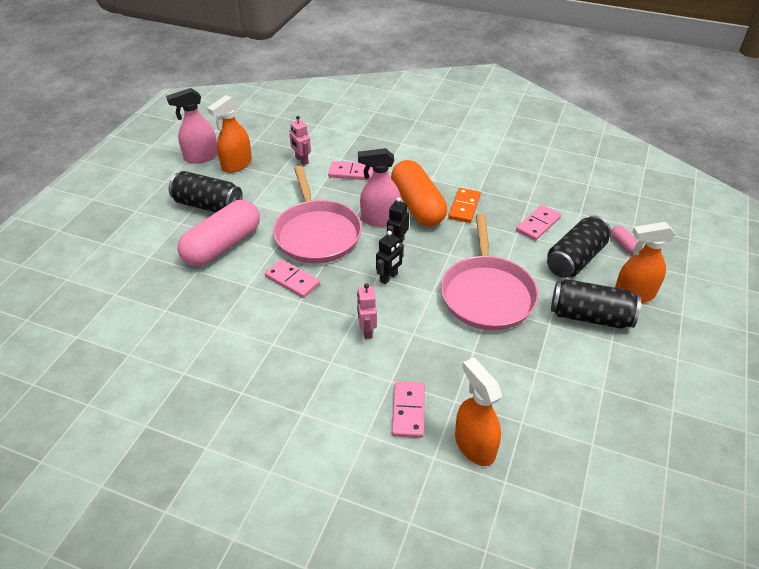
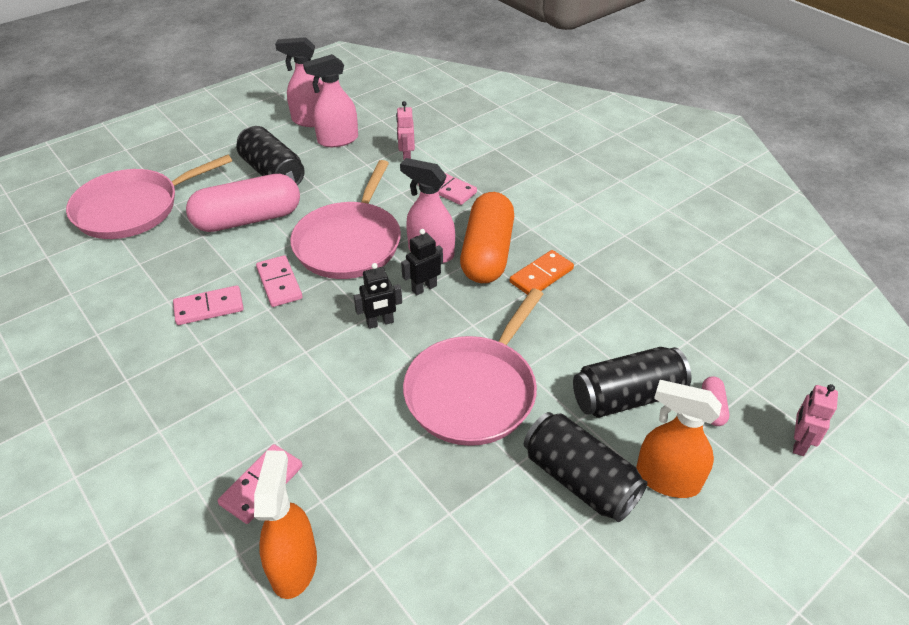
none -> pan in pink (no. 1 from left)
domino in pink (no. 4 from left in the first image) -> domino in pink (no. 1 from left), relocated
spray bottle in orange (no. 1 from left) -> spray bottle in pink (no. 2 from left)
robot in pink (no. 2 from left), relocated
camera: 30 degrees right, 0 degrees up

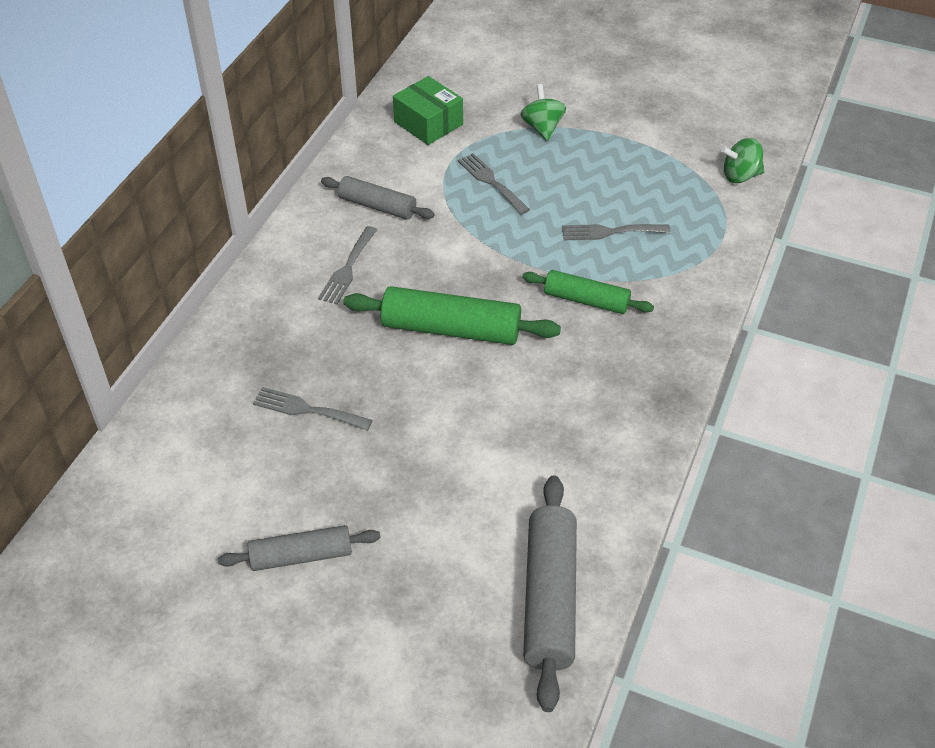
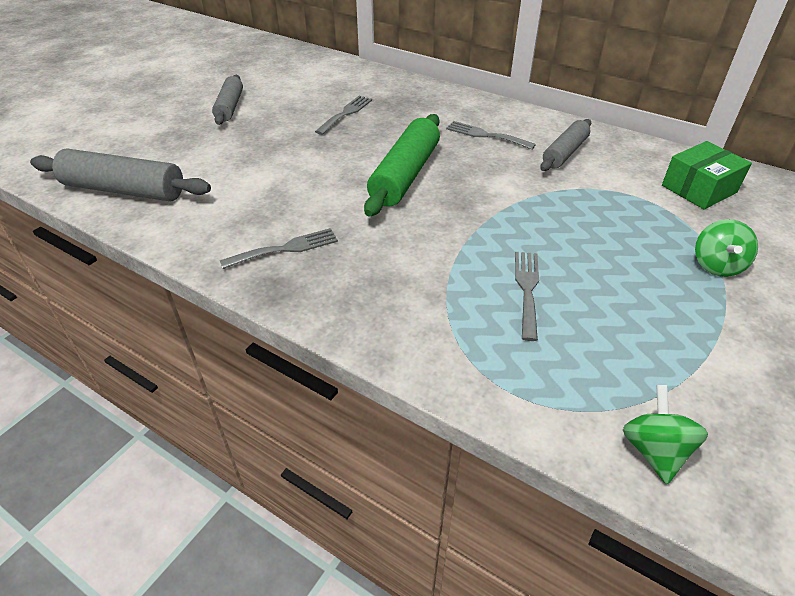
fork in grey (no. 3 from left in the first image) -> fork in grey (no. 1 from left), relocated
spinning top in green (no. 1 from left in the first image) -> spinning top in green (no. 2 from left), 105 degrees clockwise
rolling pin in green (no. 2 from left) -> none
camera: 100 degrees right, 5 degrees down

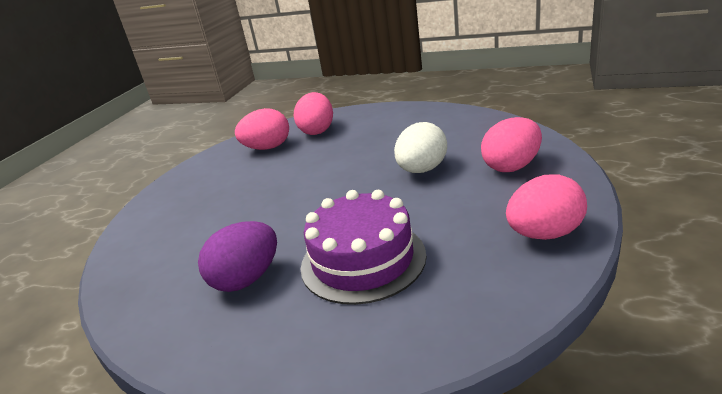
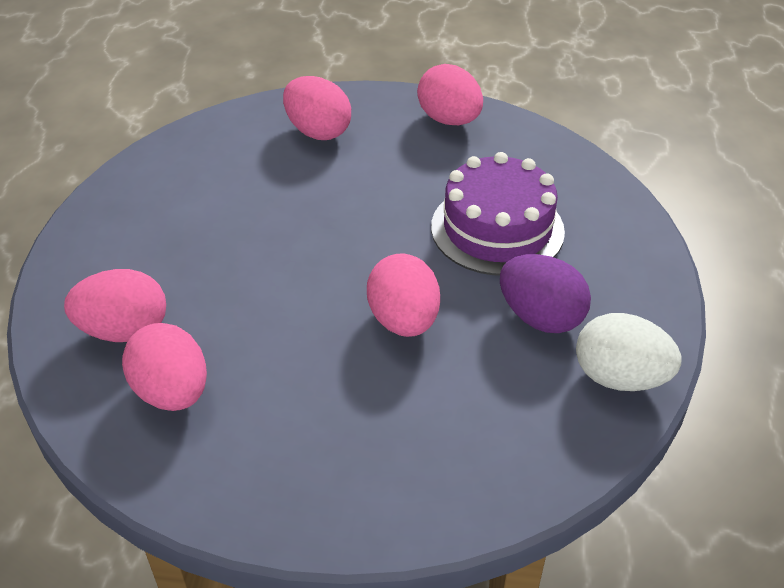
none -> egg in pink (no. 4 from left)
egg in white, relocated
camera: 105 degrees left, 15 degrees up

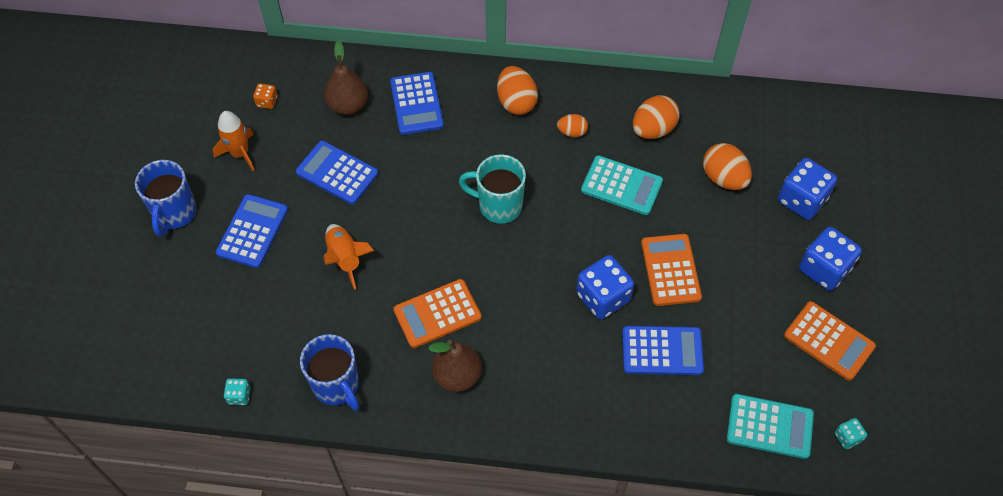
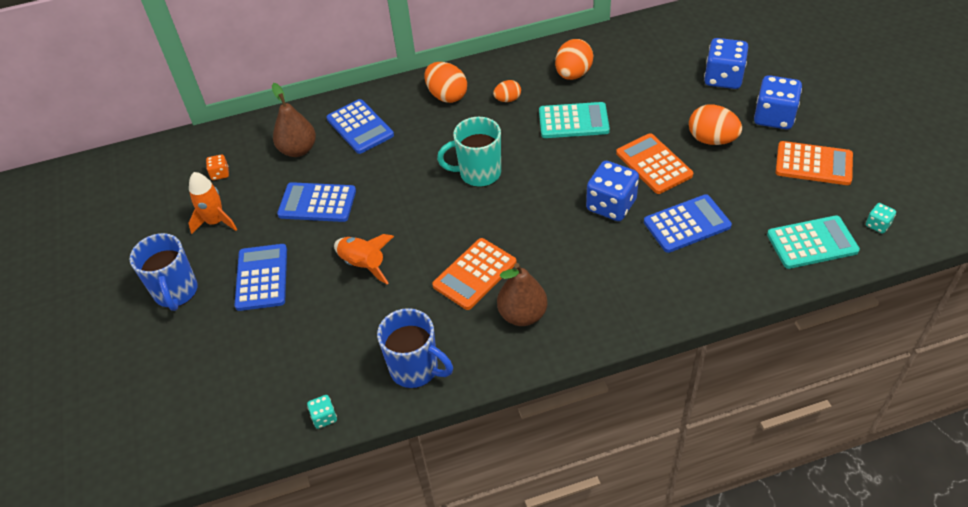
egg in orange (no. 4 from left), relocated
camera: 20 degrees left, 10 degrees down

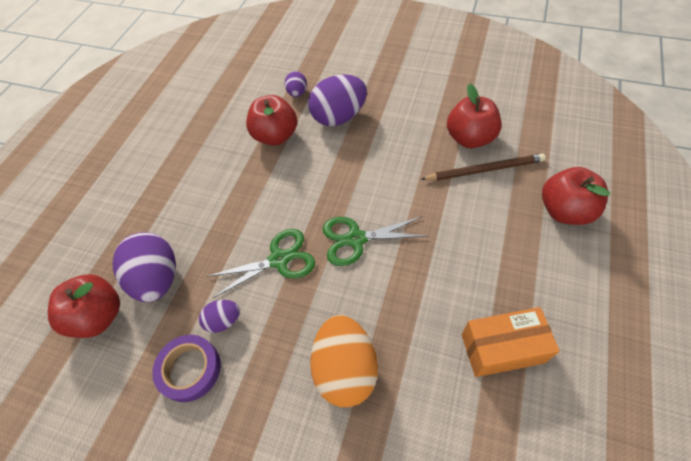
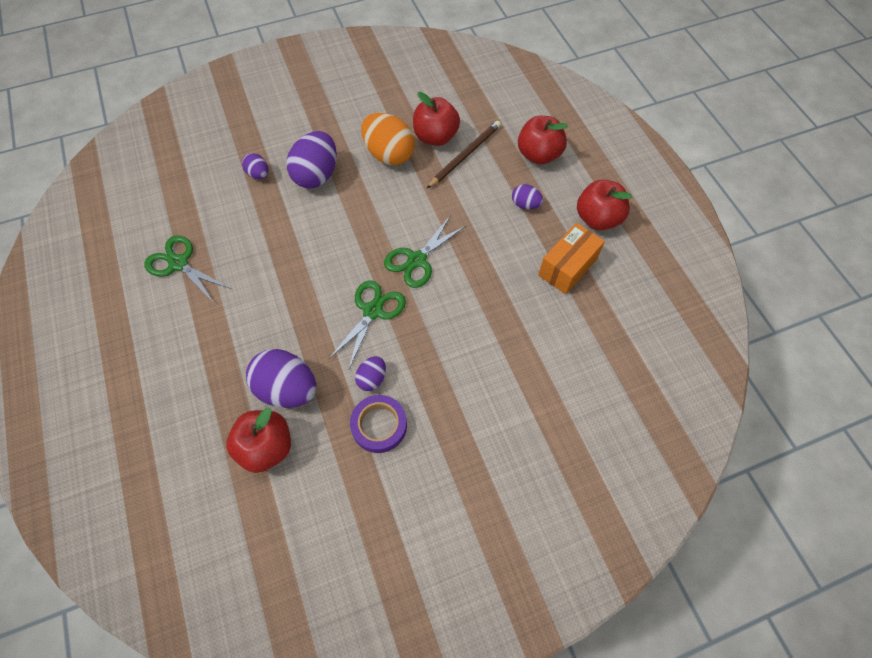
none -> scissors in green (no. 1 from left)
egg in orange, relocated
none -> egg in purple (no. 5 from left)
apple in red (no. 2 from left in the first image) -> apple in red (no. 4 from left), relocated
camera: 45 degrees left, 5 degrees up

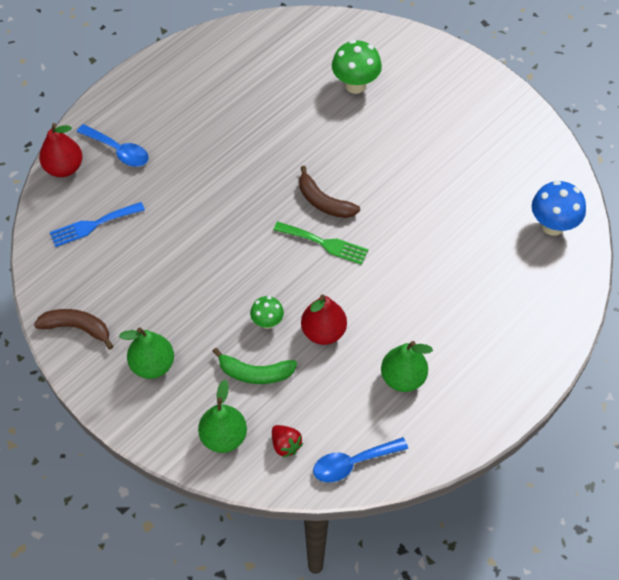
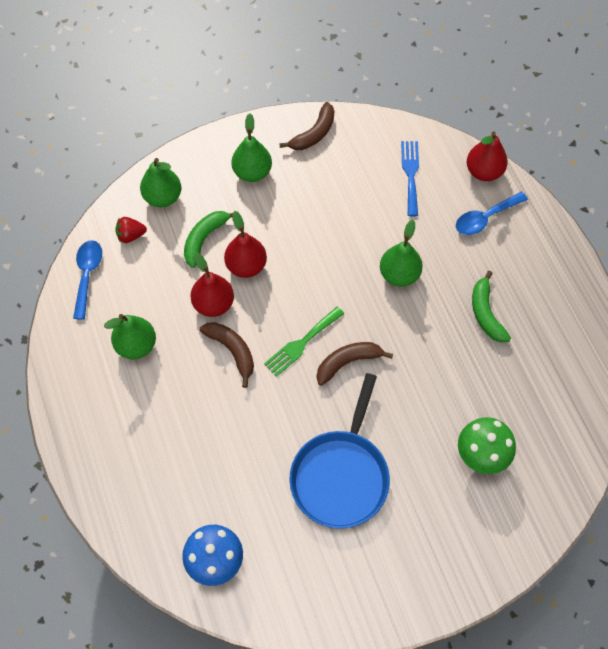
none -> banana in brown (no. 1 from left)
mushroom in green (no. 1 from left) -> pear in red (no. 2 from left)
none -> pan in blue
none -> pear in green (no. 4 from left)
none -> banana in green (no. 2 from left)
camera: 115 degrees right, 5 degrees up

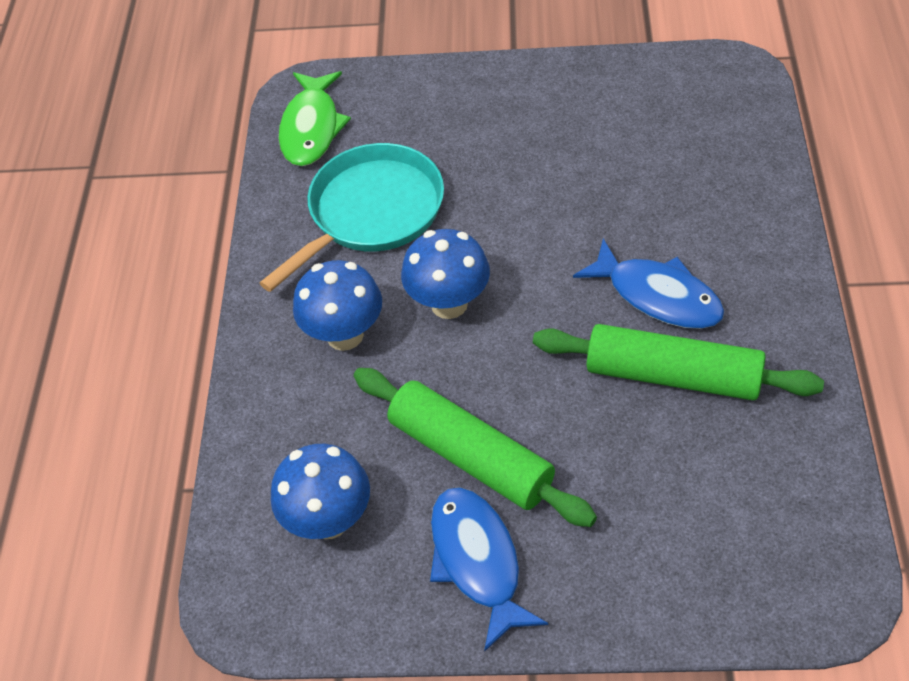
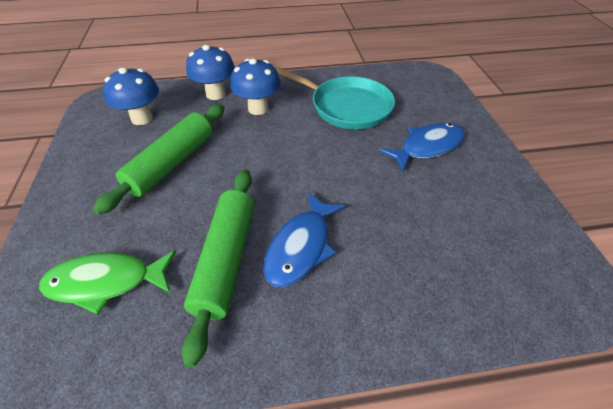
fish in green, relocated
mushroom in blue (no. 3 from left in the first image) -> mushroom in blue (no. 2 from left), relocated
fish in blue (no. 1 from left in the first image) -> fish in blue (no. 2 from left), relocated
camera: 75 degrees right, 5 degrees down

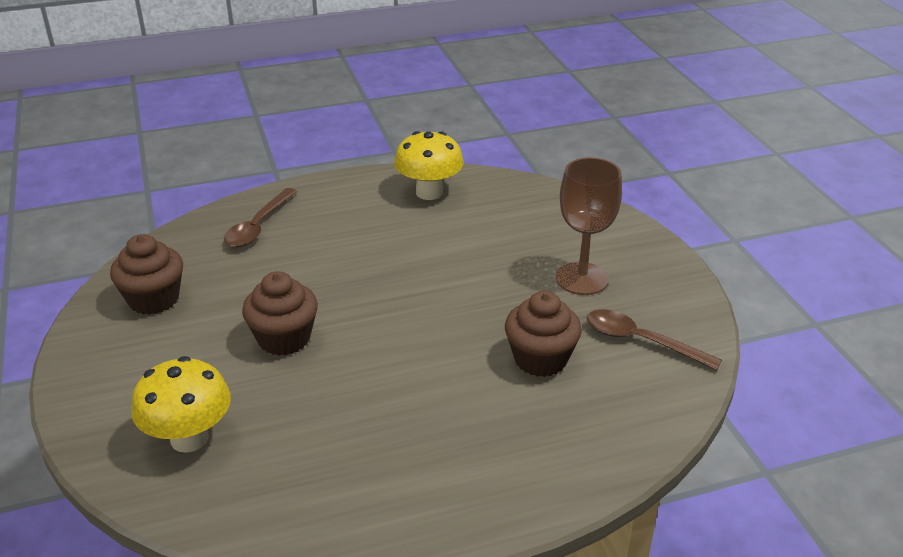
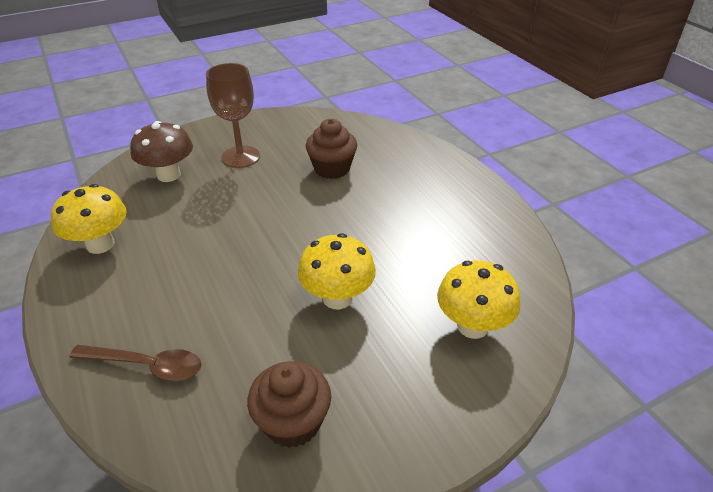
none -> mushroom in brown
cupcake in brown (no. 2 from left) -> mushroom in yellow (no. 2 from left)
spoon in brown (no. 2 from left) -> none
camera: 100 degrees left, 5 degrees up

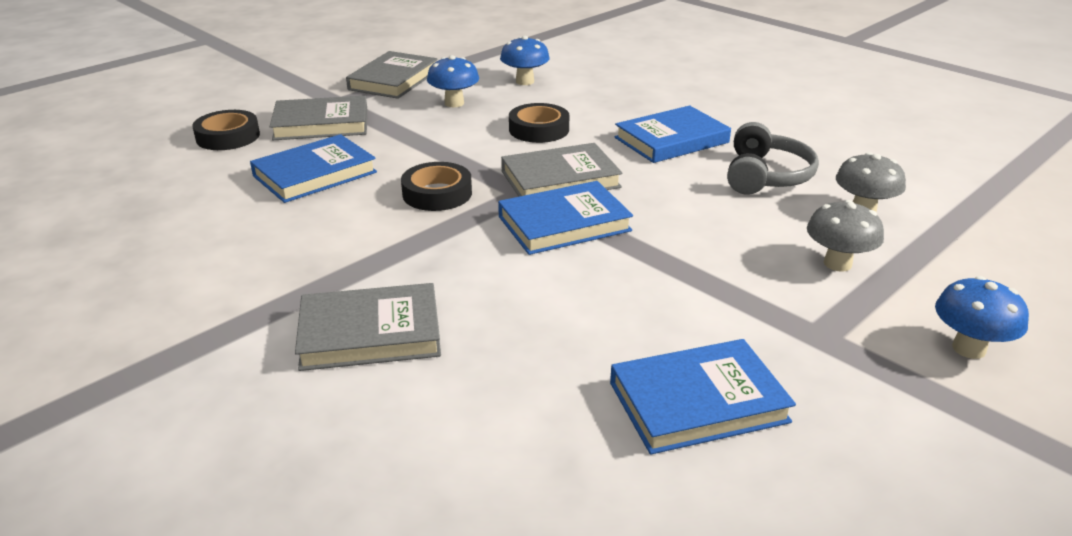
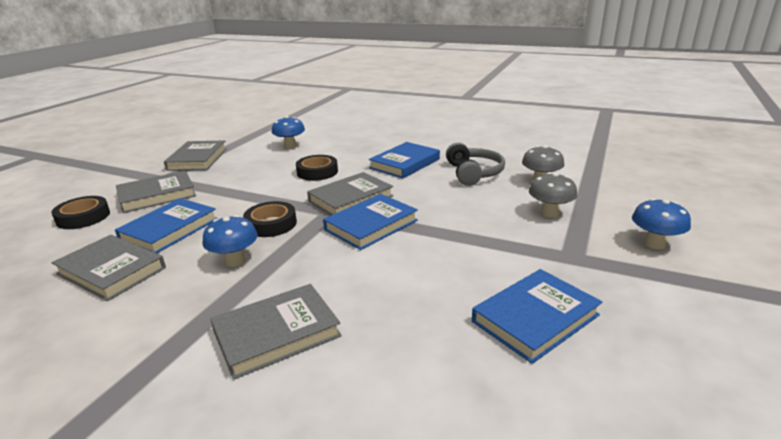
none -> book in grey (no. 1 from left)
mushroom in blue (no. 1 from left), relocated
camera: 20 degrees left, 5 degrees down

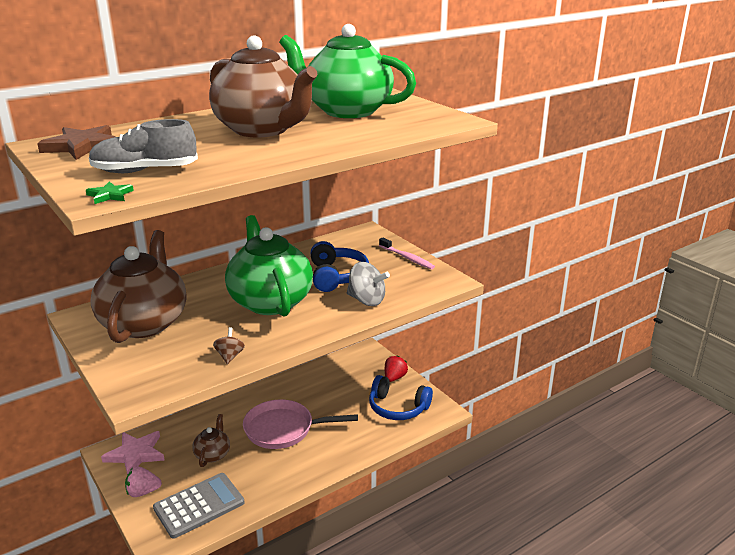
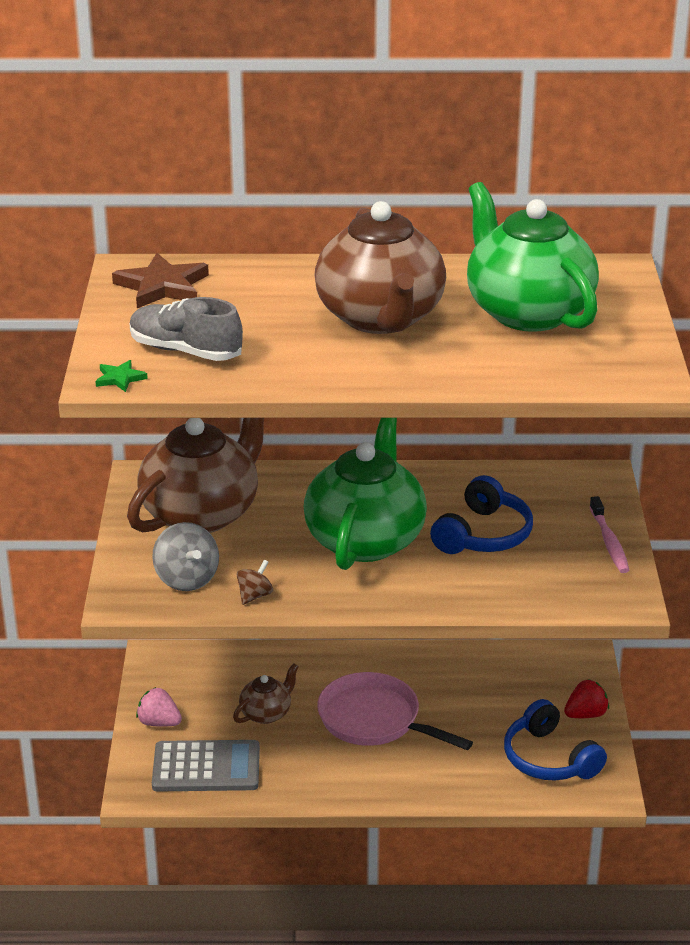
spinning top in grey, relocated
star in pink -> none
camera: 35 degrees right, 5 degrees up

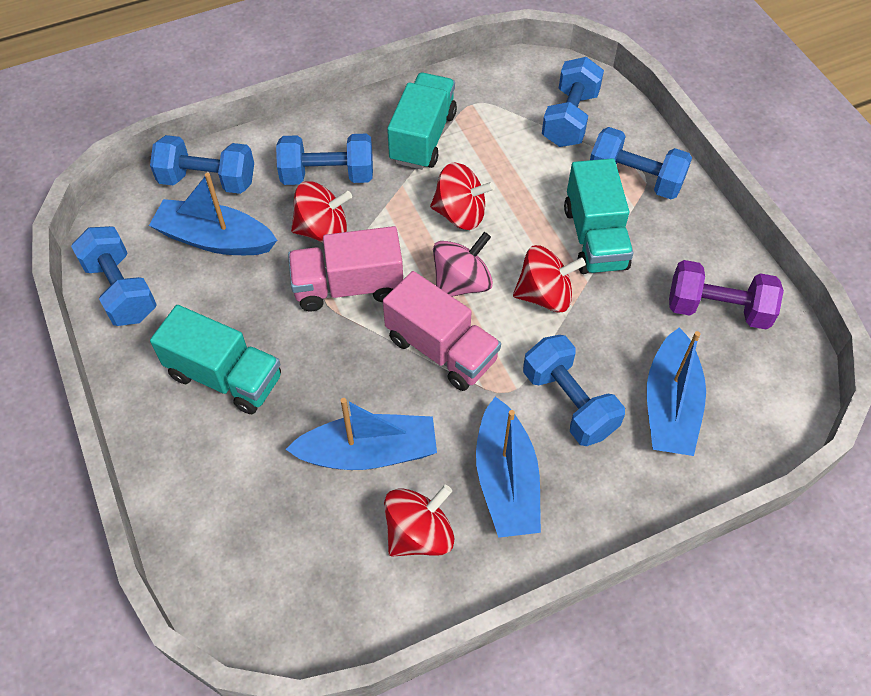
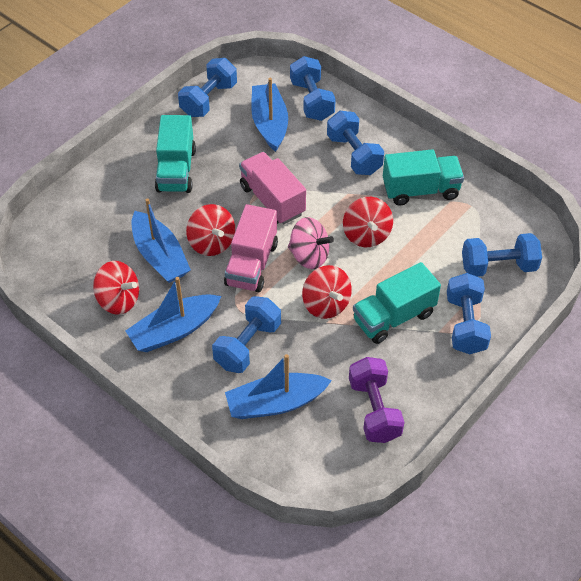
spinning top in red (no. 1 from left in the first image) -> spinning top in red (no. 2 from left), relocated
camera: 65 degrees right, 5 degrees down

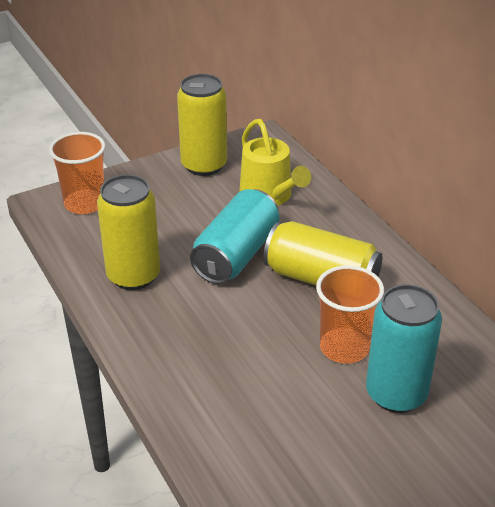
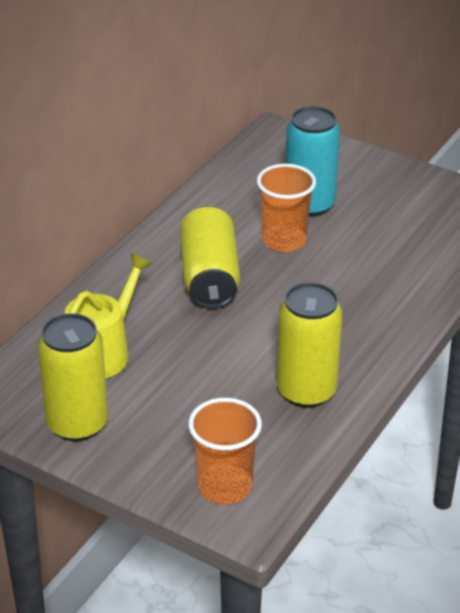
can in turquoise (no. 1 from left) -> none
camera: 120 degrees left, 0 degrees up

